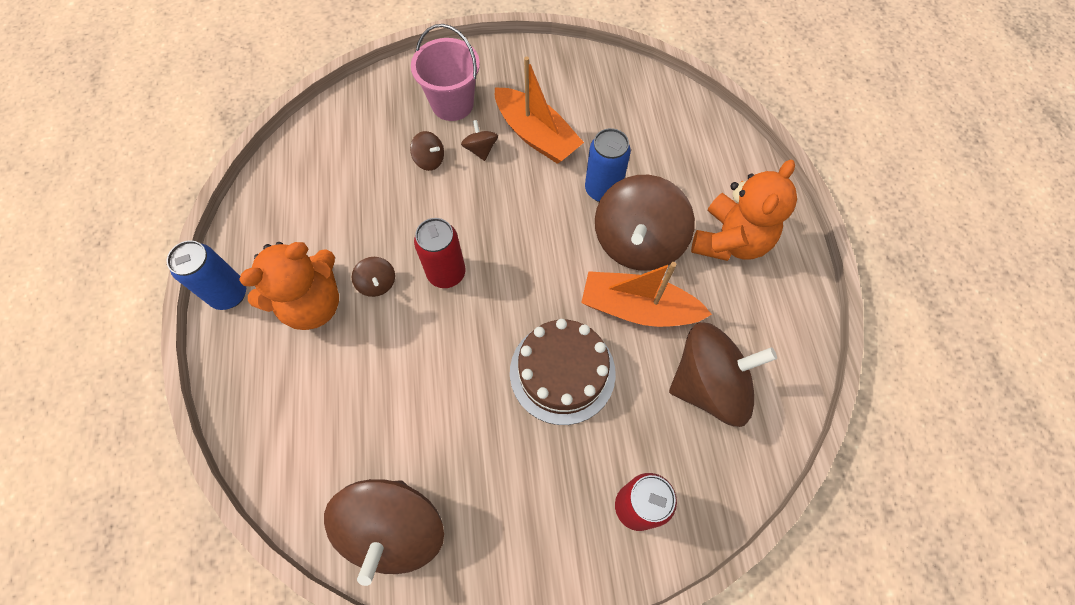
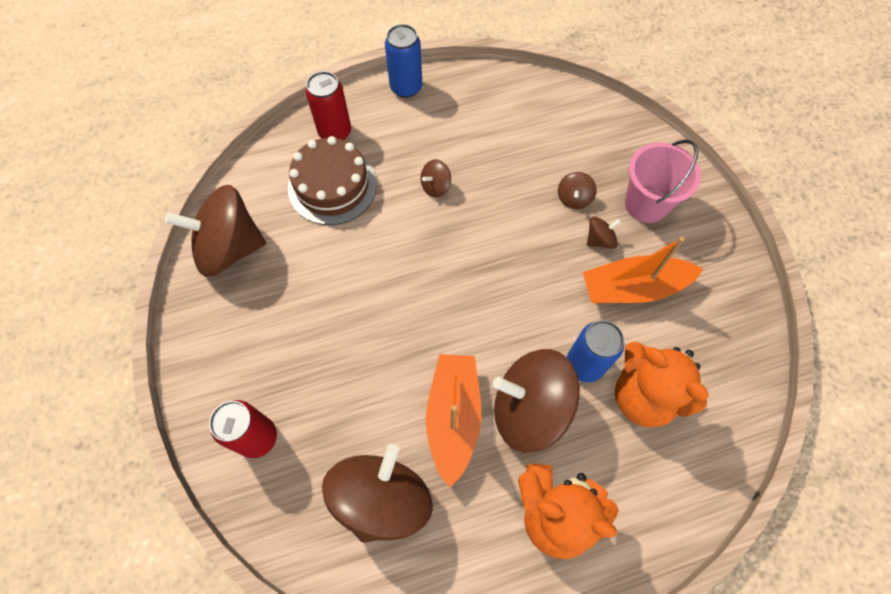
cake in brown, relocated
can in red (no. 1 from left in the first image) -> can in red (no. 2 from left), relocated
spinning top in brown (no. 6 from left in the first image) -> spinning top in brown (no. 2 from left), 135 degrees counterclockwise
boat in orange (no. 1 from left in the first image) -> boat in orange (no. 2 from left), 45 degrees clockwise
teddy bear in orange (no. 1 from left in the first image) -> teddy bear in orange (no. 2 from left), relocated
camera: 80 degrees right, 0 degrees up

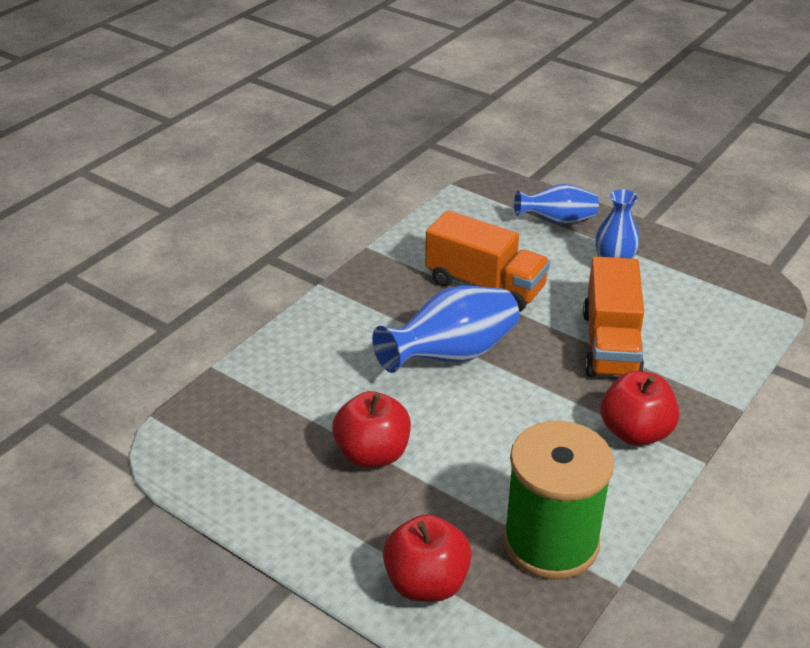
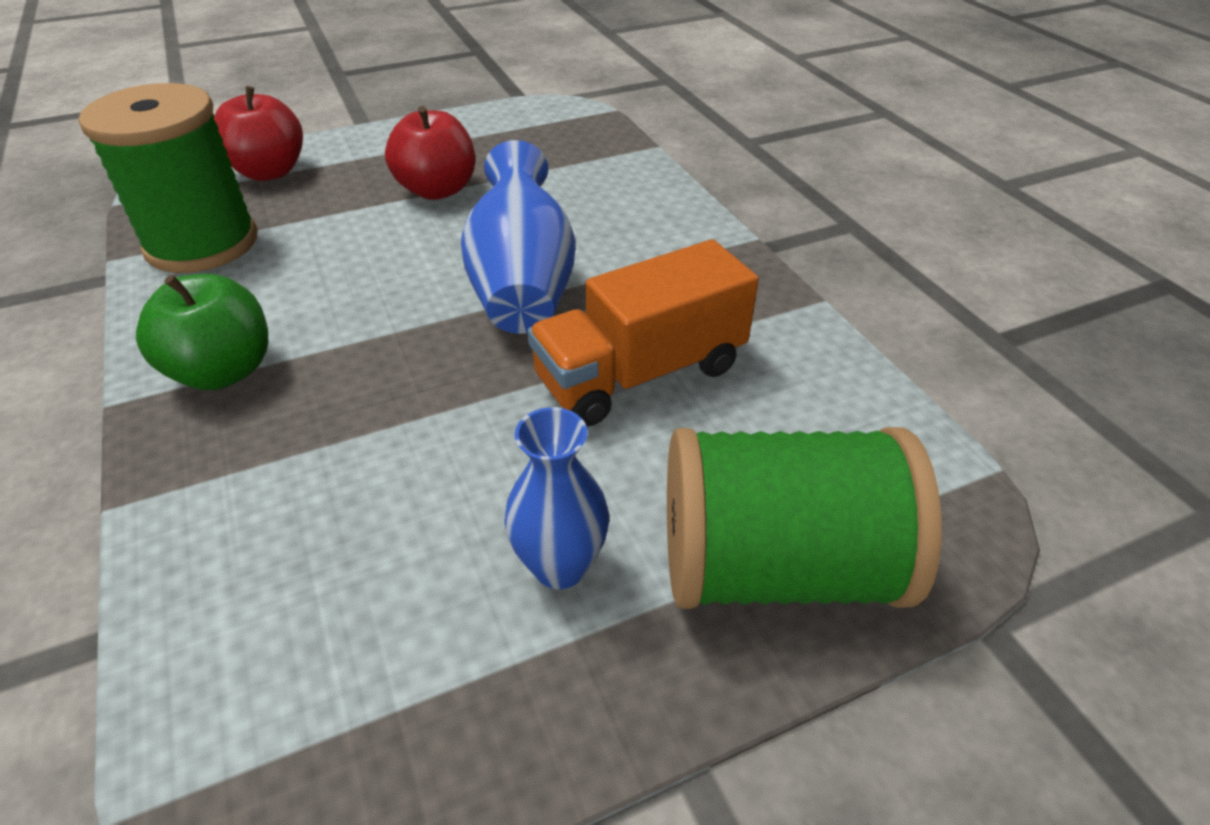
apple in red (no. 3 from left) -> apple in green
vase in blue (no. 2 from left) -> spool in green (no. 2 from left)
truck in orange (no. 2 from left) -> none
camera: 120 degrees right, 5 degrees up

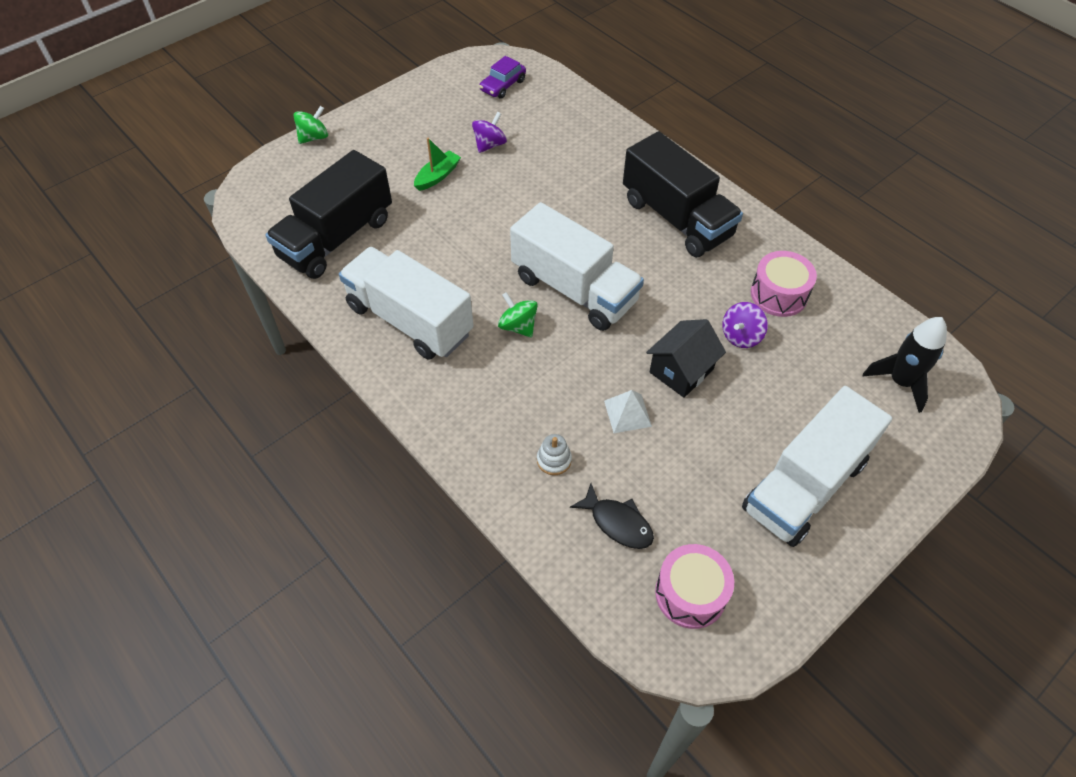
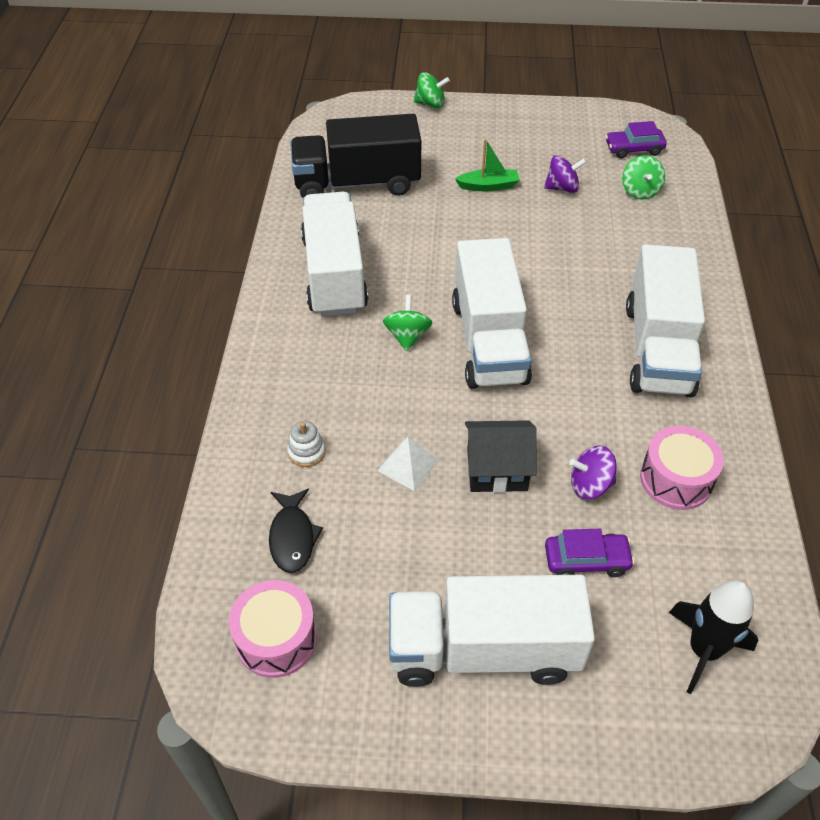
none -> car in purple (no. 1 from left)
none -> spinning top in green (no. 3 from left)
truck in black (no. 2 from left) -> truck in white (no. 4 from left)
camera: 45 degrees right, 5 degrees down

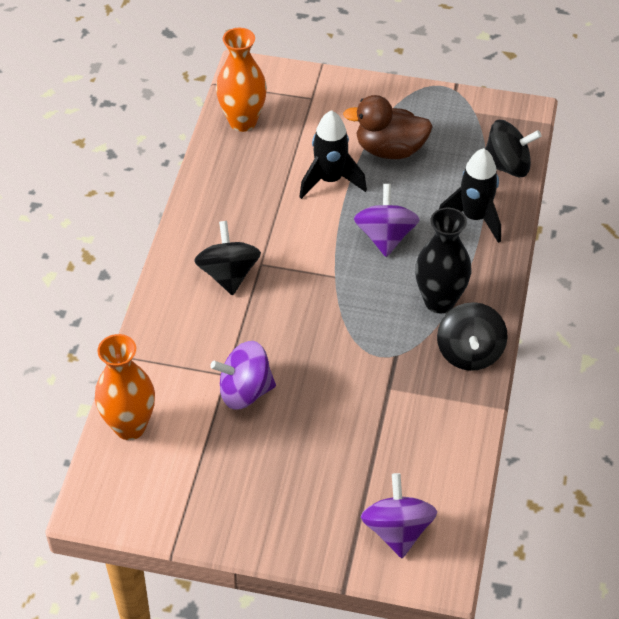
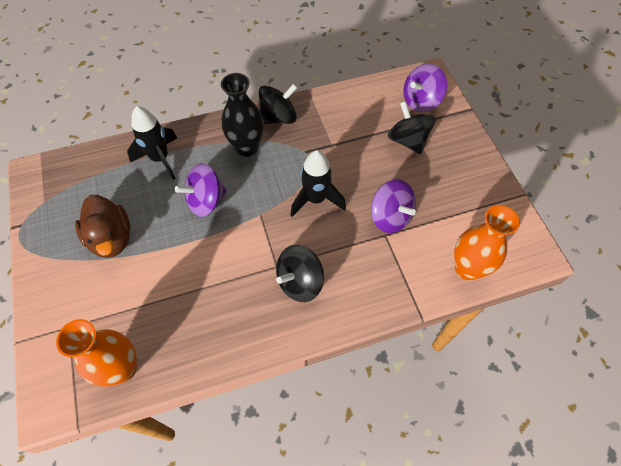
rocket in black (no. 1 from left in the first image) -> rocket in black (no. 2 from left), relocated
spinning top in black (no. 3 from left), relocated
camera: 120 degrees left, 10 degrees up

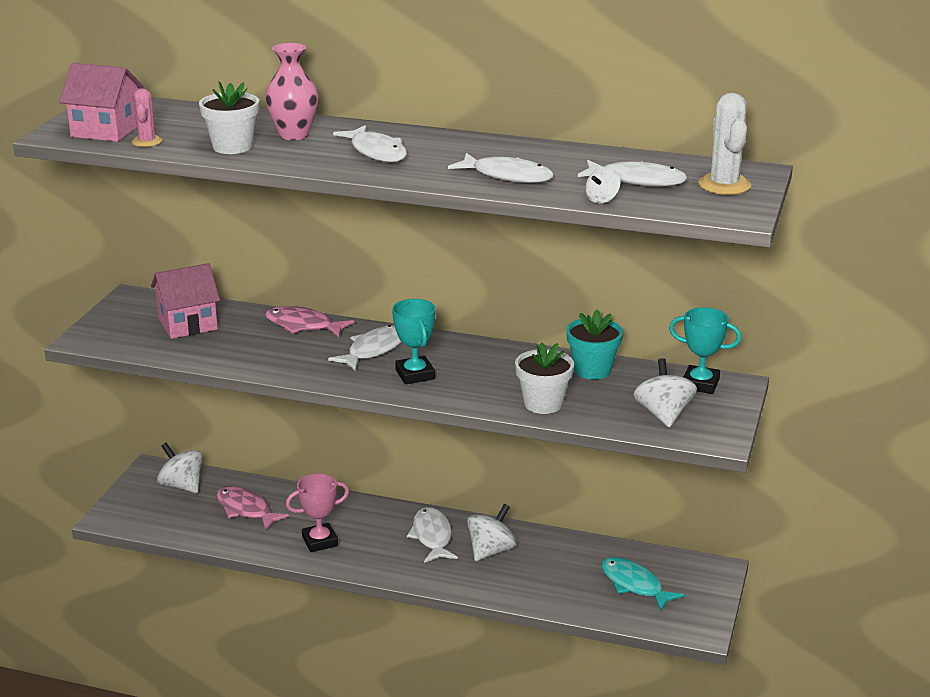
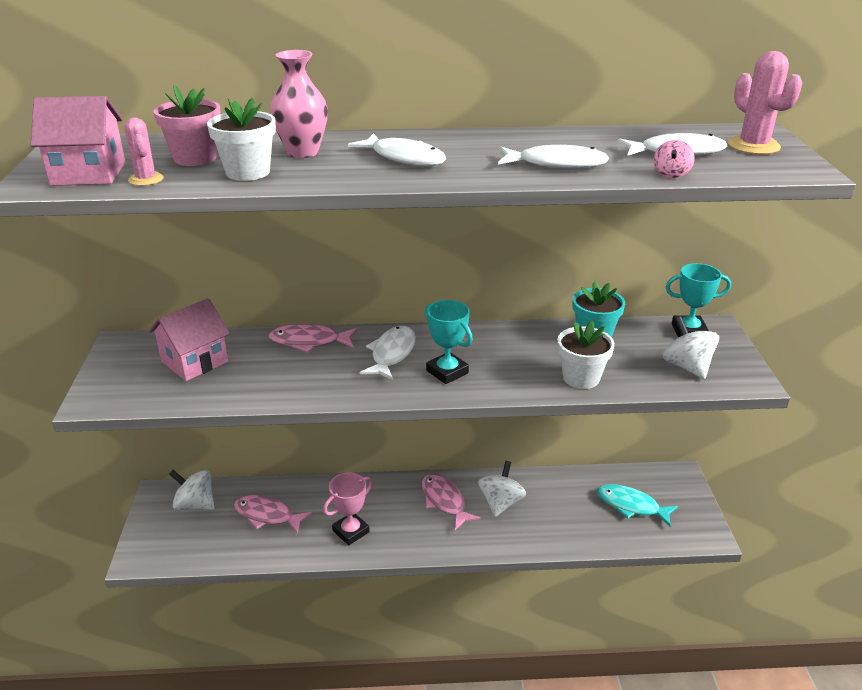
none -> flower pot in pink
fish in white (no. 3 from left) -> fish in pink (no. 3 from left)
spinning top in white (no. 3 from left) -> spinning top in pink
cactus in white -> cactus in pink (no. 2 from left)
camera: 20 degrees left, 5 degrees up

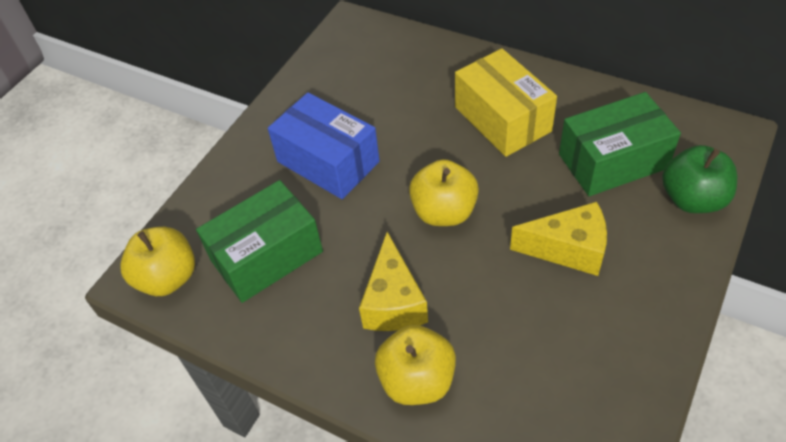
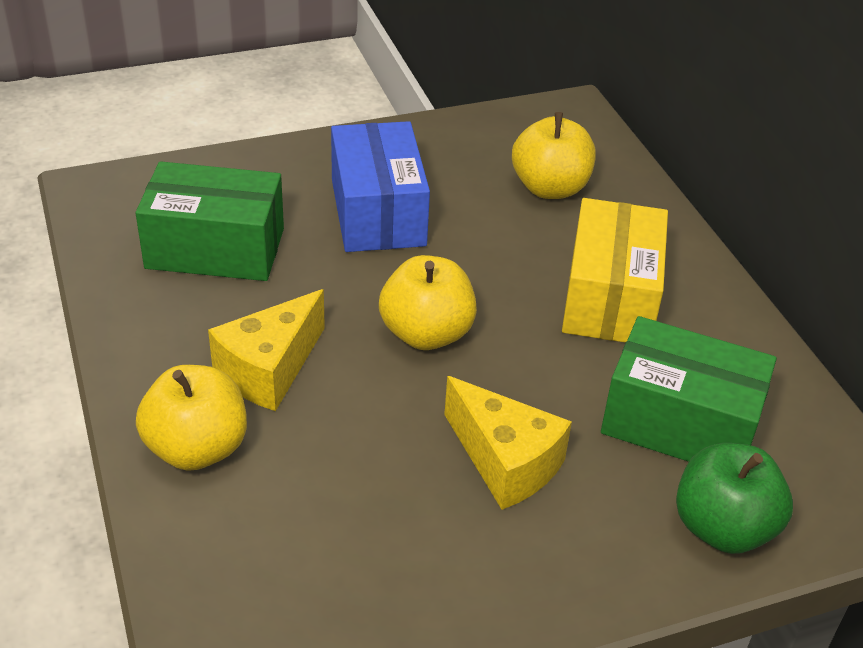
apple in yellow (no. 1 from left in the first image) -> apple in yellow (no. 3 from left), relocated
camera: 35 degrees right, 10 degrees down

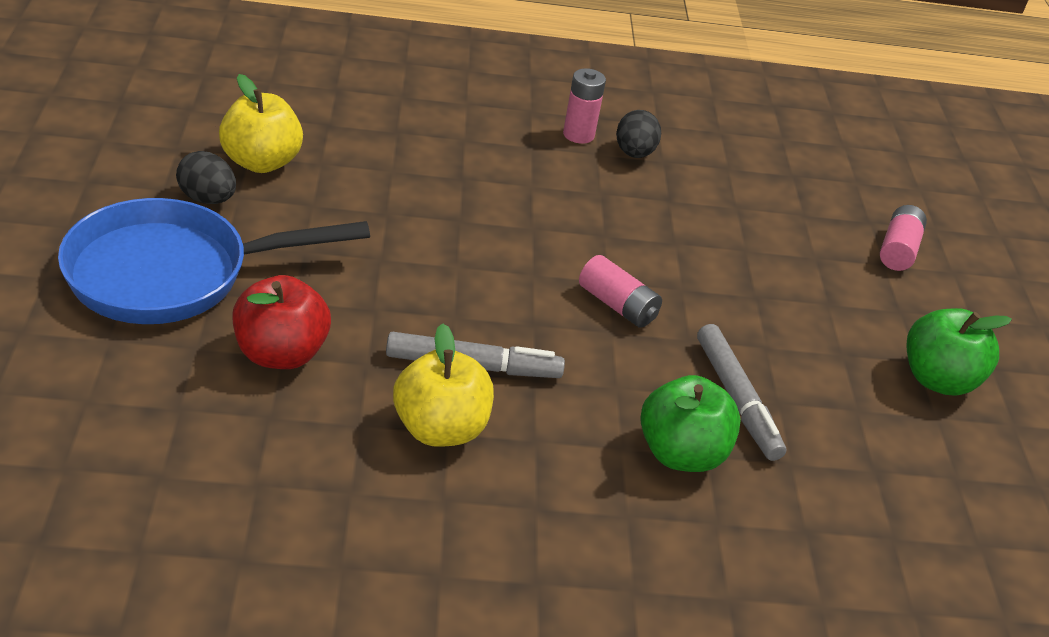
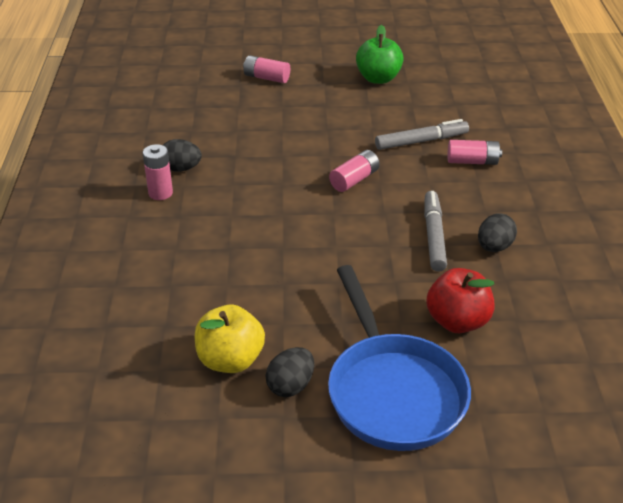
apple in green (no. 1 from left) -> battery in pink (no. 4 from left)
apple in yellow (no. 2 from left) -> egg in black (no. 3 from left)
camera: 85 degrees left, 0 degrees up

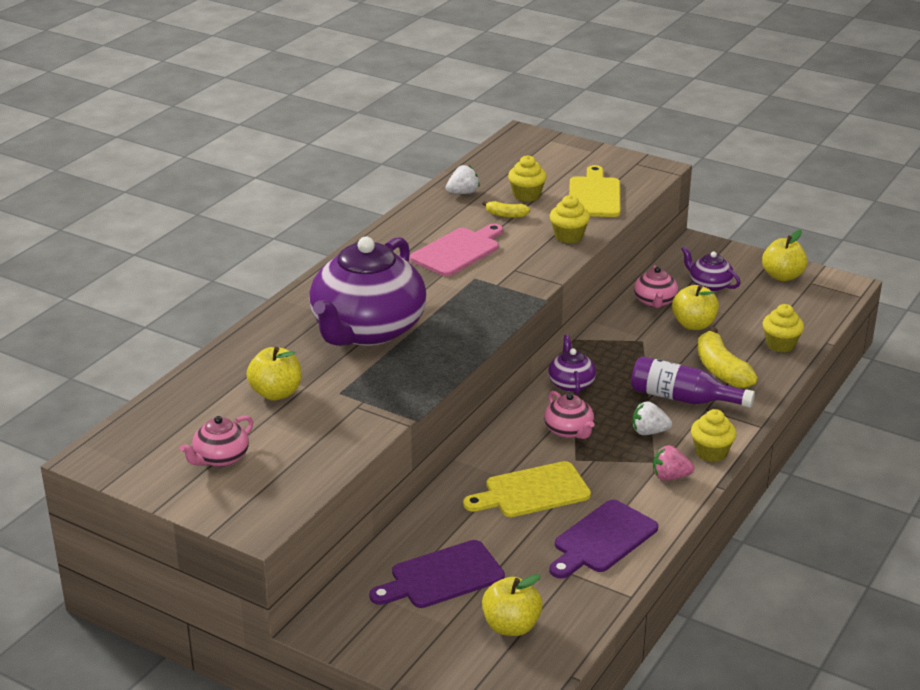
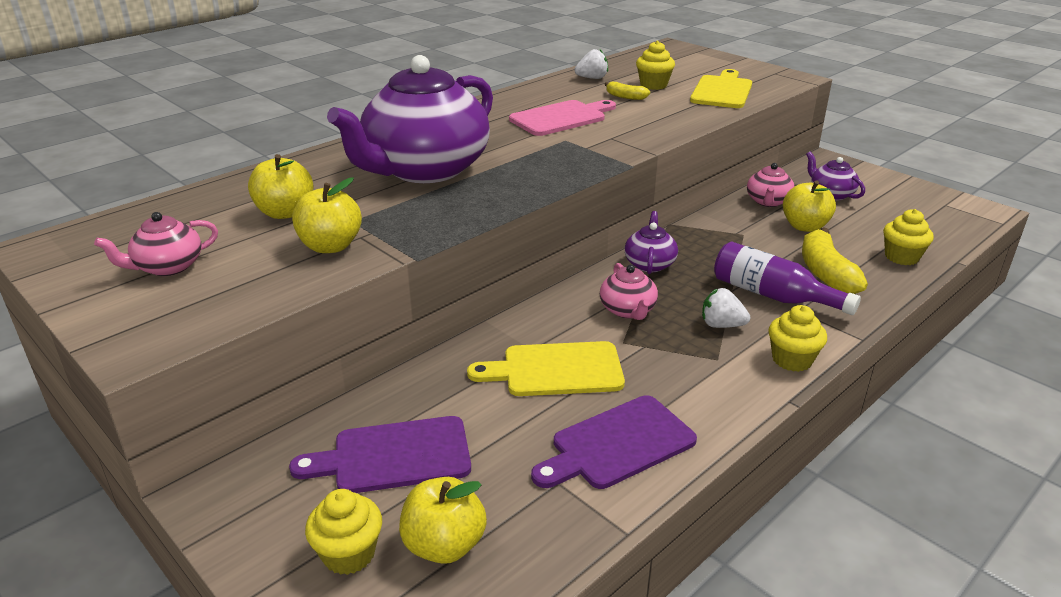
apple in yellow (no. 4 from left in the first image) -> apple in yellow (no. 2 from left), relocated
cupcake in yellow (no. 2 from left in the first image) -> cupcake in yellow (no. 1 from left), relocated
strawberry in pink -> none
camera: 15 degrees right, 0 degrees up

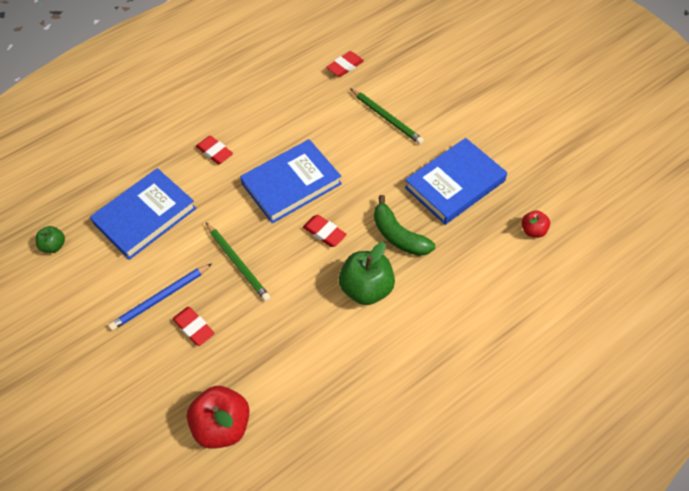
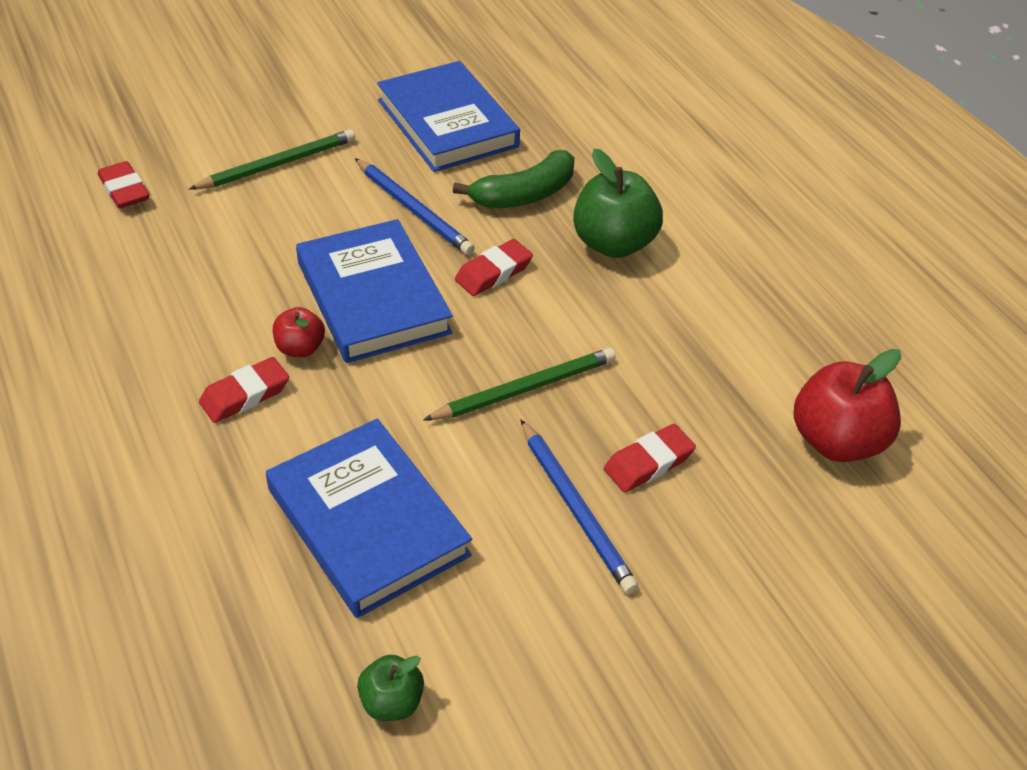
apple in red (no. 2 from left in the first image) -> apple in red (no. 1 from left), relocated
none -> pencil in blue (no. 1 from left)
camera: 85 degrees left, 10 degrees down

